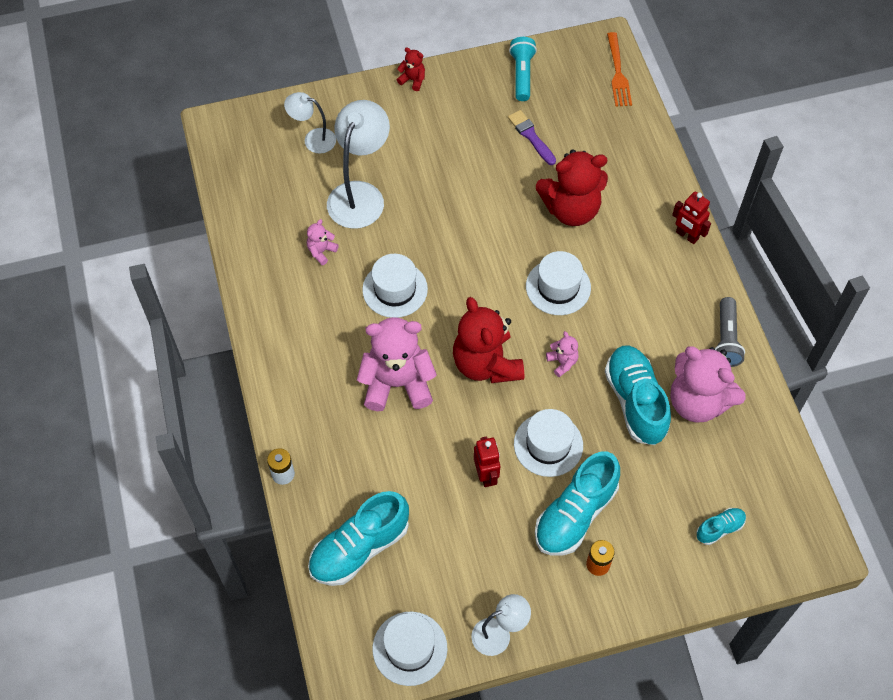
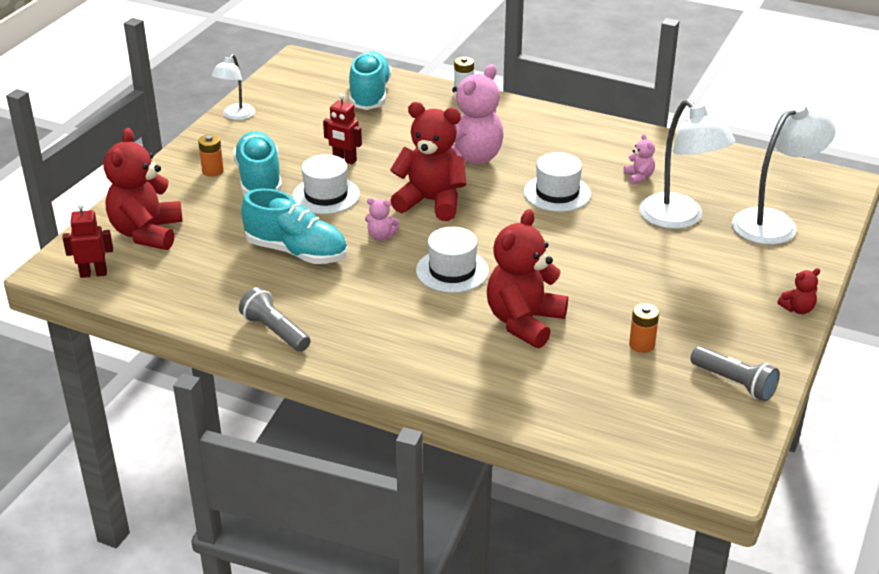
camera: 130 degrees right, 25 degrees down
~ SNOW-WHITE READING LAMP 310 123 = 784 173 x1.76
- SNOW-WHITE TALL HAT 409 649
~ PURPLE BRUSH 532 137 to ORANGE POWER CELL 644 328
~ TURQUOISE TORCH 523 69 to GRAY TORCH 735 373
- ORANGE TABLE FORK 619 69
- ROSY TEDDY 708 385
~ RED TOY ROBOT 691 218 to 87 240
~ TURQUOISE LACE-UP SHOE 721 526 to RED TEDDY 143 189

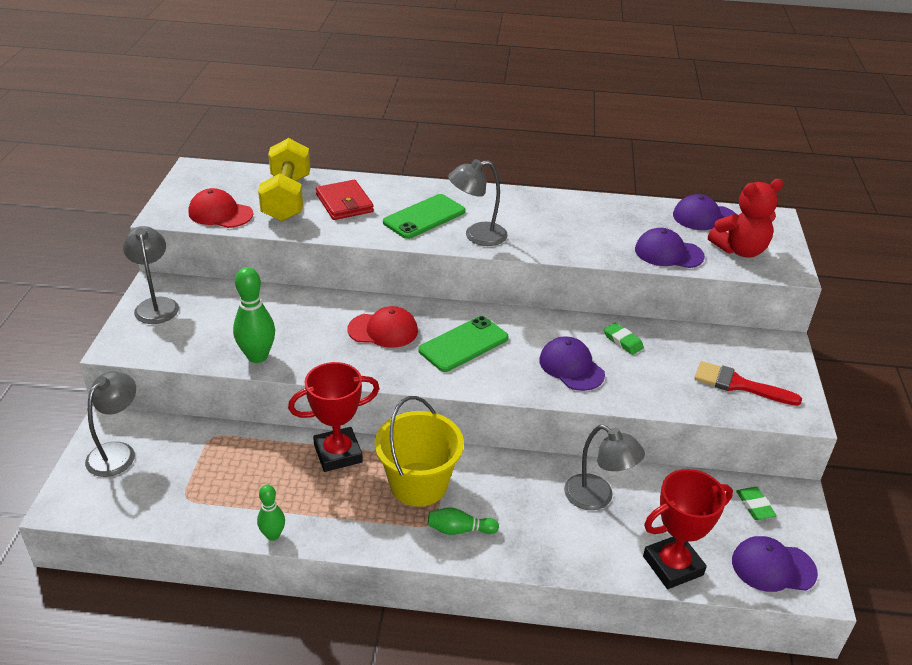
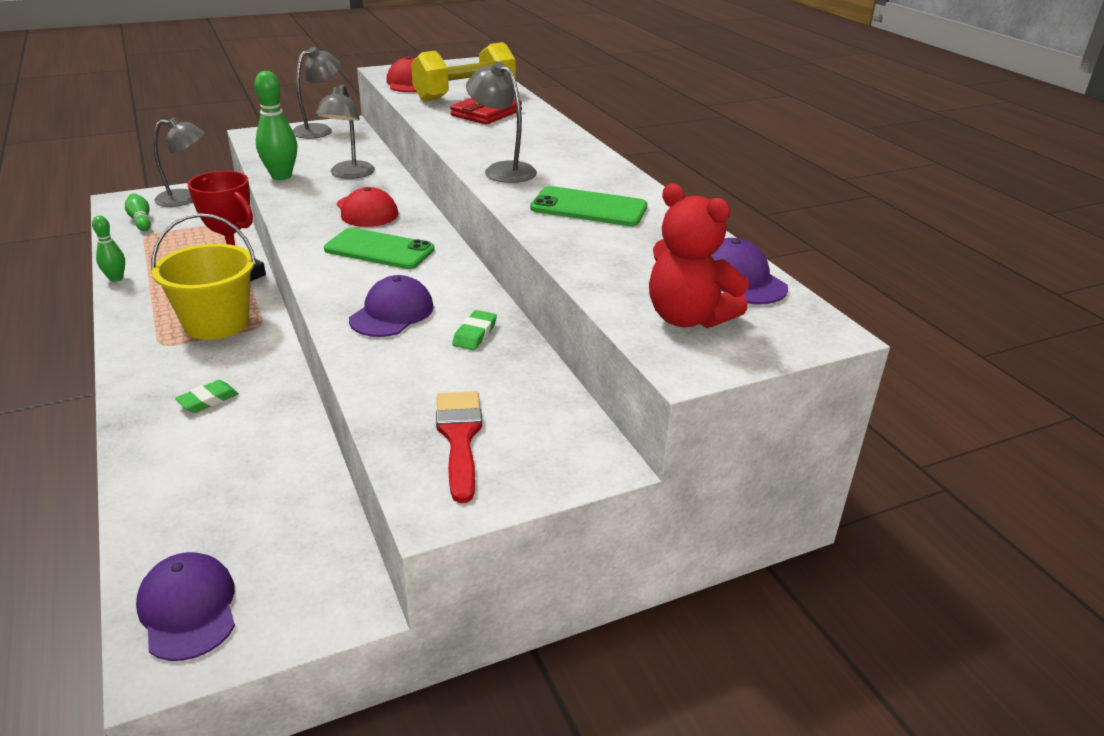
camera: 60 degrees right, 5 degrees down
~ EMERALD MOBILE PHONE 424 216 to 588 206
~ EMERALD SKITTLE 463 521 to 138 212
~ GRAY READING LAMP 604 467 to 345 131
- PURPLE BASEBALL CAP 670 248
- RED TROPHY 688 529
~ EMERALD GUM ERASER 756 503 to 207 396

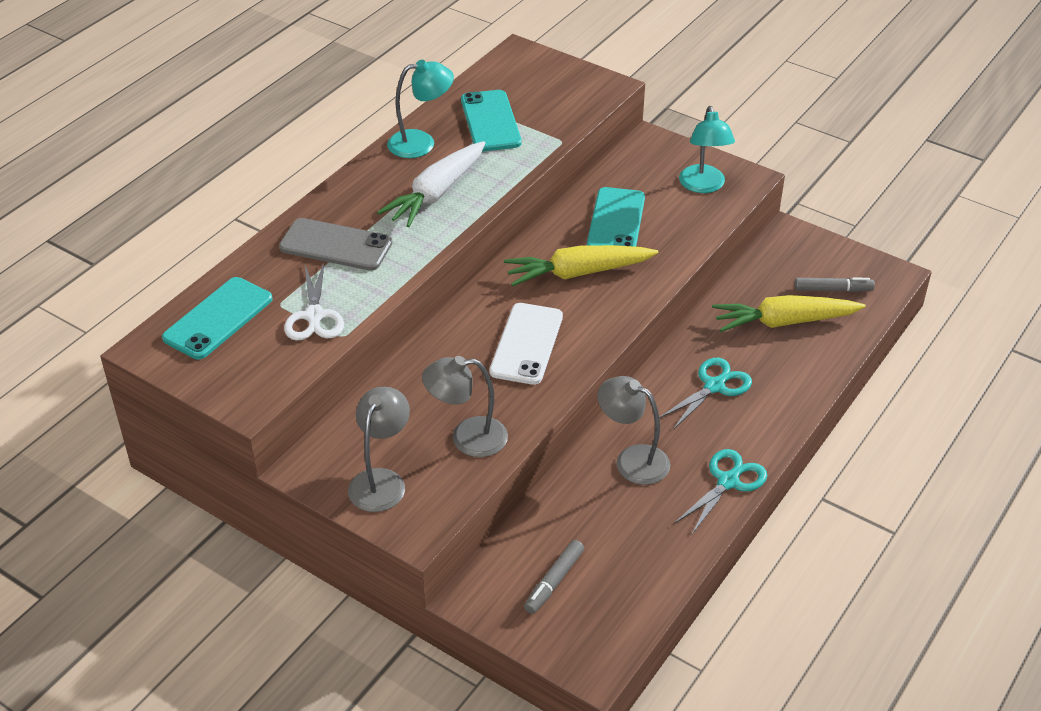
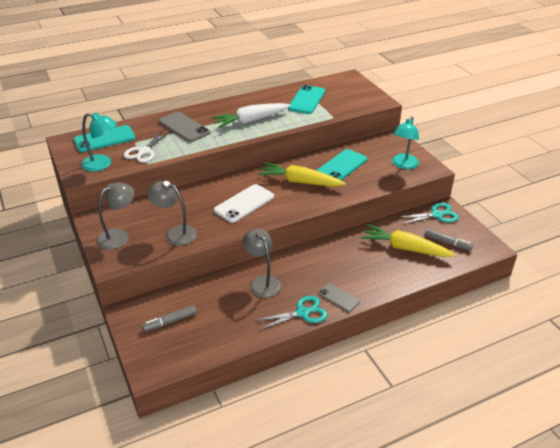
camera: 30 degrees right, 5 degrees down
~ TURQUOISE READING LAMP 420 109 to 99 142
~ TURQUOISE SHEARS 705 394 to 428 214
+ GRAY MOBILE PHONE 339 297

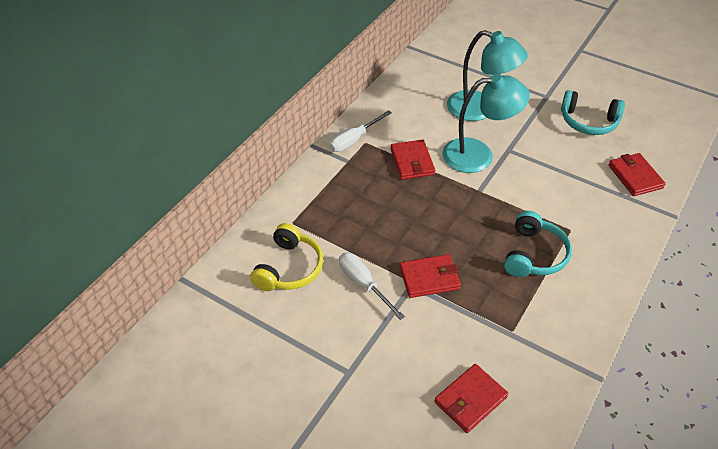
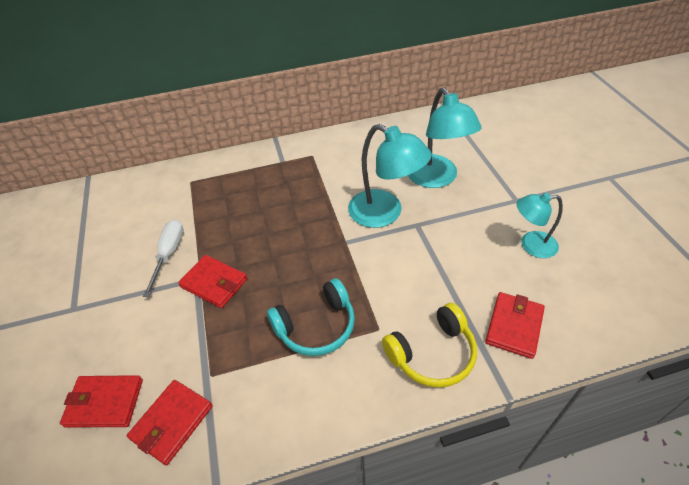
camera: 45 degrees right, 0 degrees up
~ BRIGHT YELLOW OVER-EAR HEADPHONES 286 257 to 429 345
- SNOW-WHITE SCREWDRIVER 360 131
~ RED CARD WALLET 413 159 to 170 422
~ TURQUOISE OVER-EAR HEADPHONES 593 112 to TURQUOISE READING LAMP 540 225

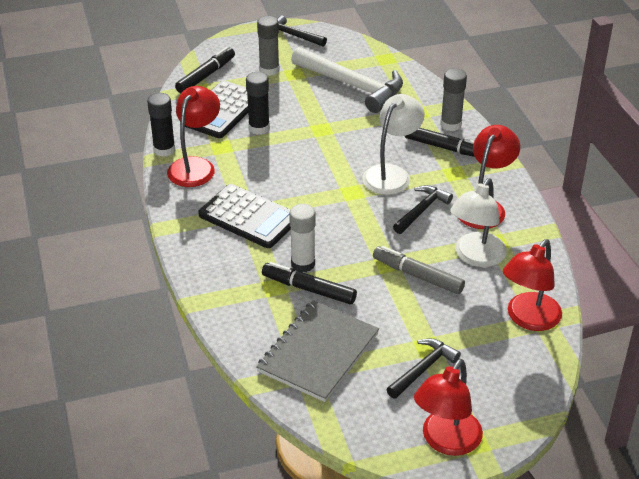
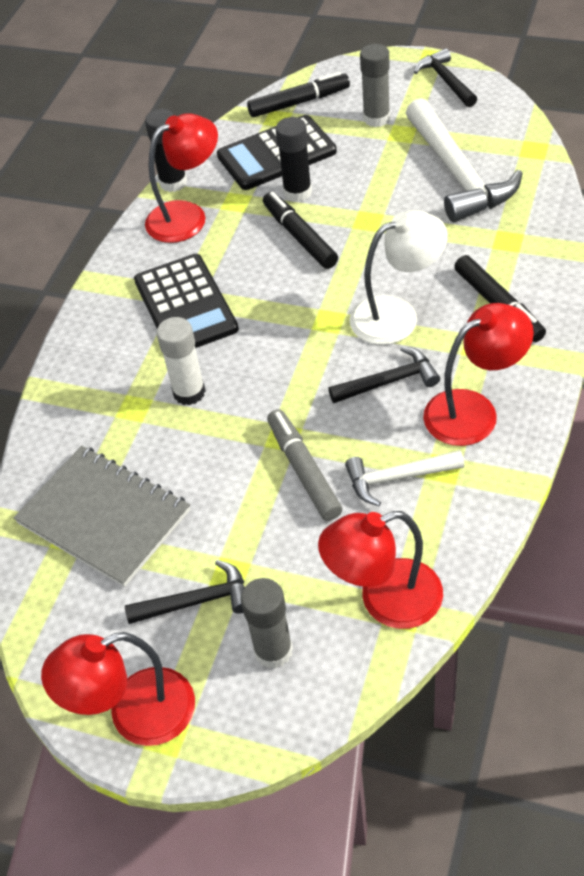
camera: 40 degrees right, 10 degrees up
~ GRAY NOTEBOOK 317 351 = 101 516 60 degrees clockwise
~ EBONY FELT PEN 309 283 to 300 230
~ GRAY GLUE STICK 453 99 to 267 623
~ SNOW-WHITE READING LAMP 478 222 to SNOW-WHITE CLAW HAMMER 404 478

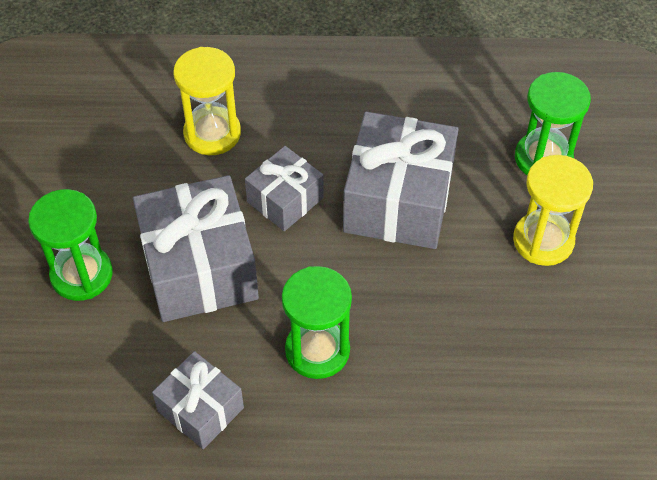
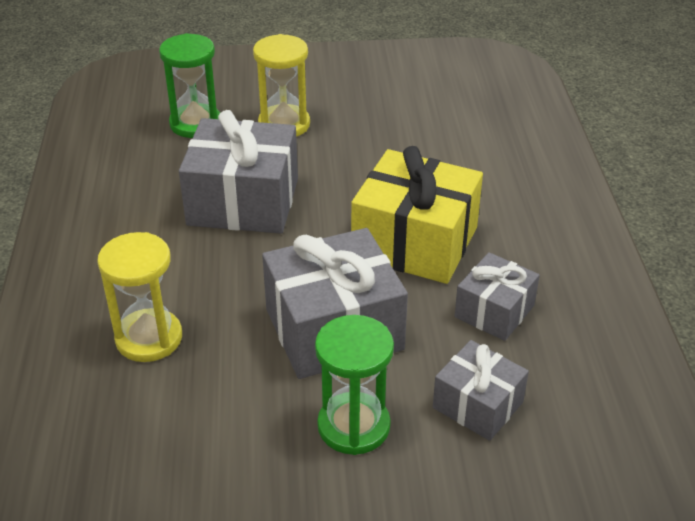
camera: 95 degrees left, 15 degrees down
~ GRAY GIFT 284 188 to 481 390
~ EMERALD SANDGLASS 317 322 to BRIGHT YELLOW GIFT 417 215

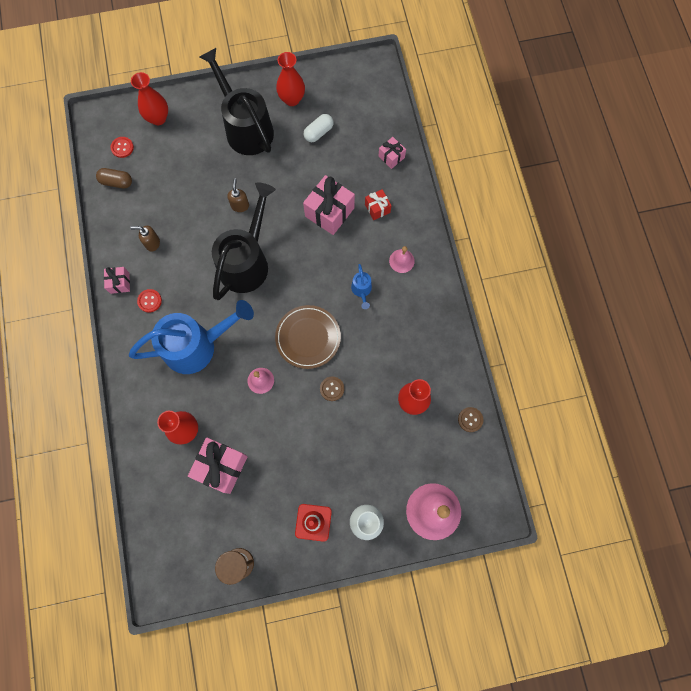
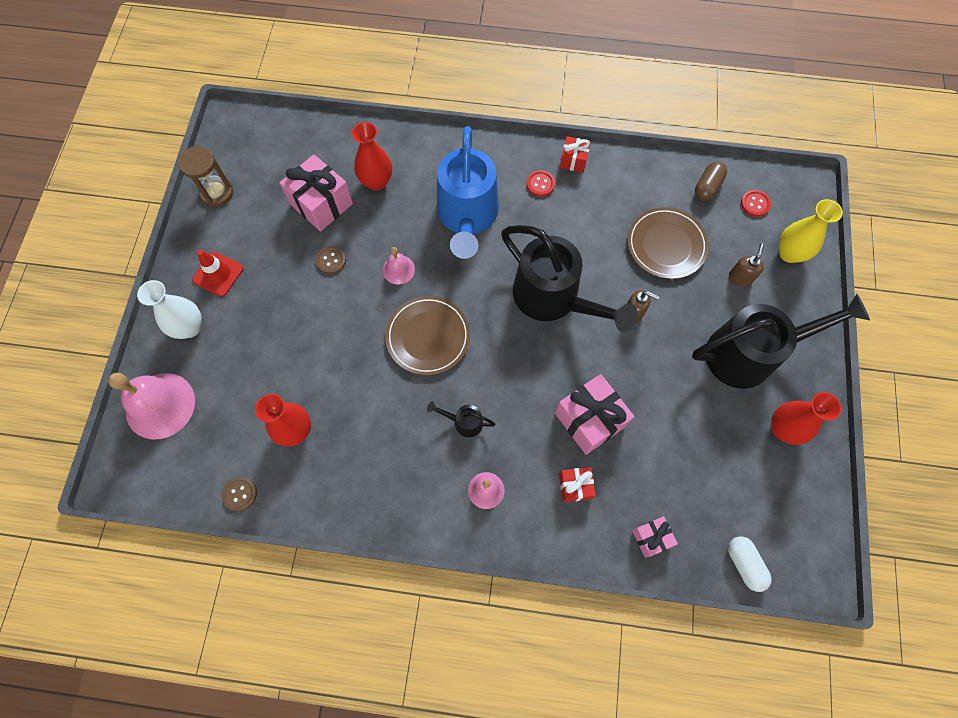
camera: 110 degrees right, 5 degrees down
~ ROSY GIFT 117 280 to RED GIFT 575 154
~ BROWN PUMP BOTTLE 145 239 to 746 265
~ RED FLOWER VASE 149 98 to BRIGHT YELLOW FLOWER VASE 811 231
~ SNOW-WHITE PILL SHAPE 318 128 to 750 564
~ BROWN BUTTON 332 389 to 331 260
~ BLUE WATERING CAN 361 286 to EBONY WATERING CAN 461 419
+ BROWN PLATE 668 243

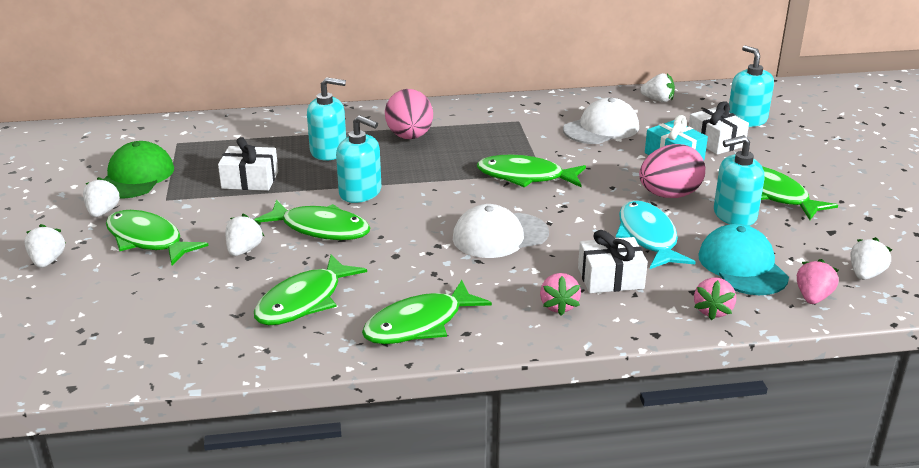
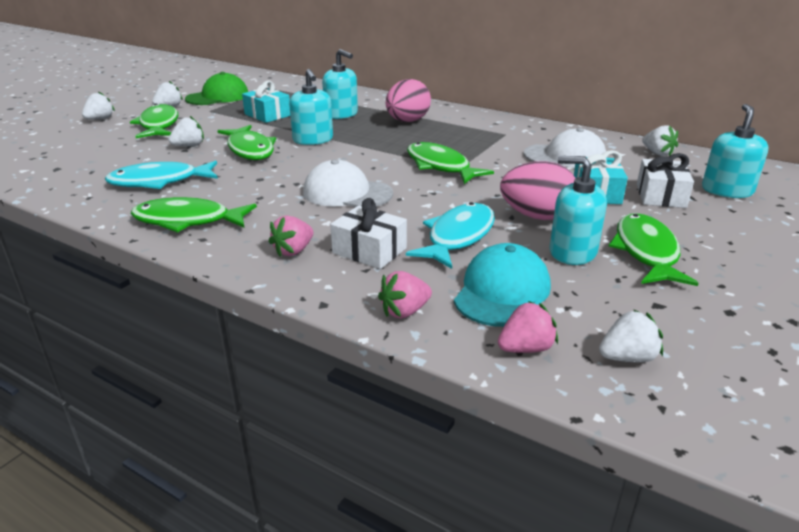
camera: 40 degrees right, 0 degrees up
~ SNOW-WHITE GIFT 248 164 to TURQUOISE GIFT 266 101
~ EMERALD FISH 310 289 to TURQUOISE FISH 161 174

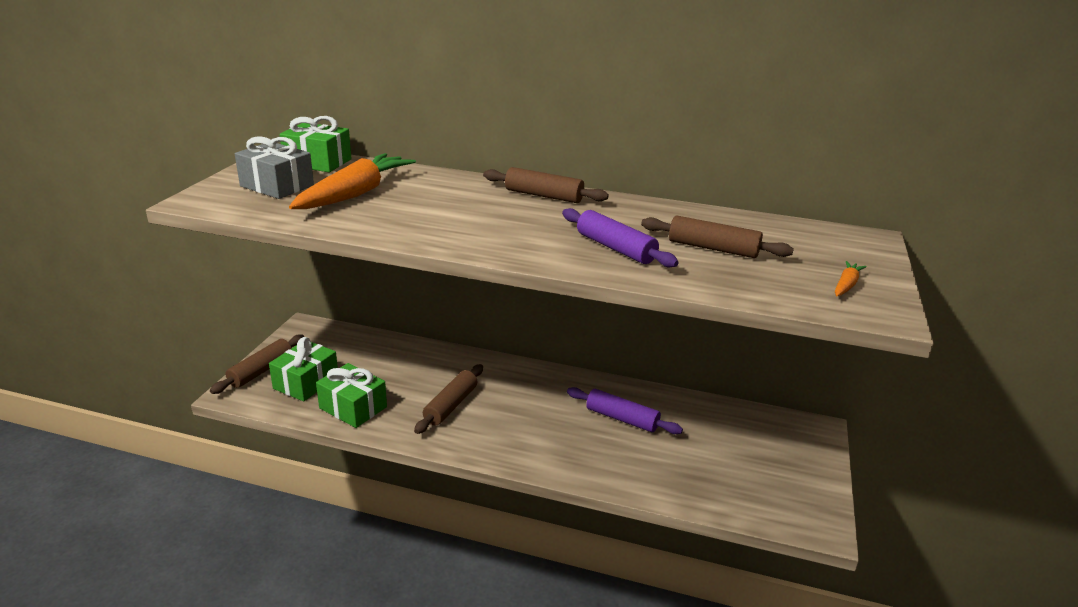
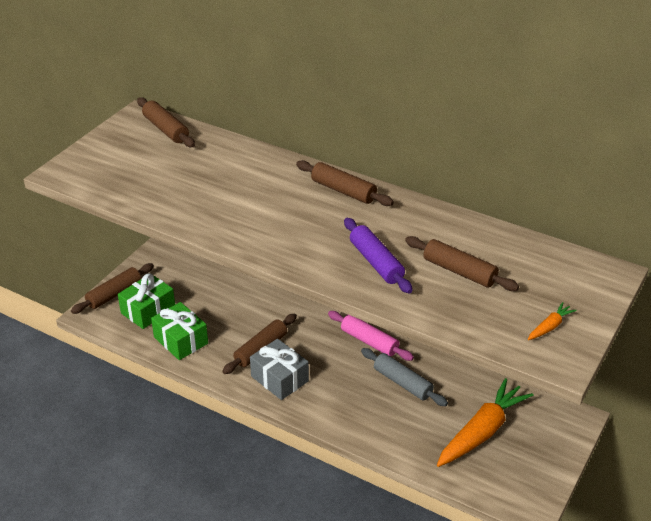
camera: 15 degrees right, 10 degrees up
~ GRAY GIFT 274 167 to 279 369
~ EMERALD GIFT 315 144 to BROWN ROLLING PIN 166 122
~ ORANGE CARROT 352 181 to 485 422
~ PURPLE ROLLING PIN 625 410 to GRAY ROLLING PIN 404 377
+ ROSY ROLLING PIN 371 336

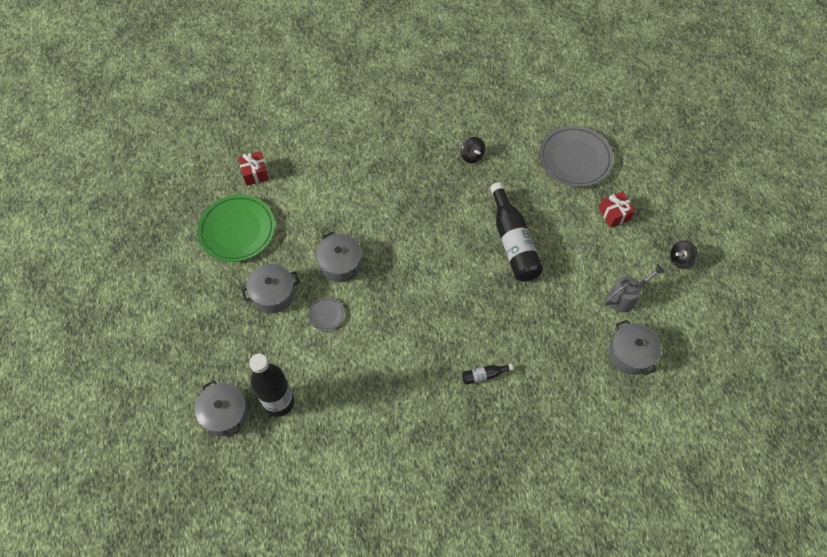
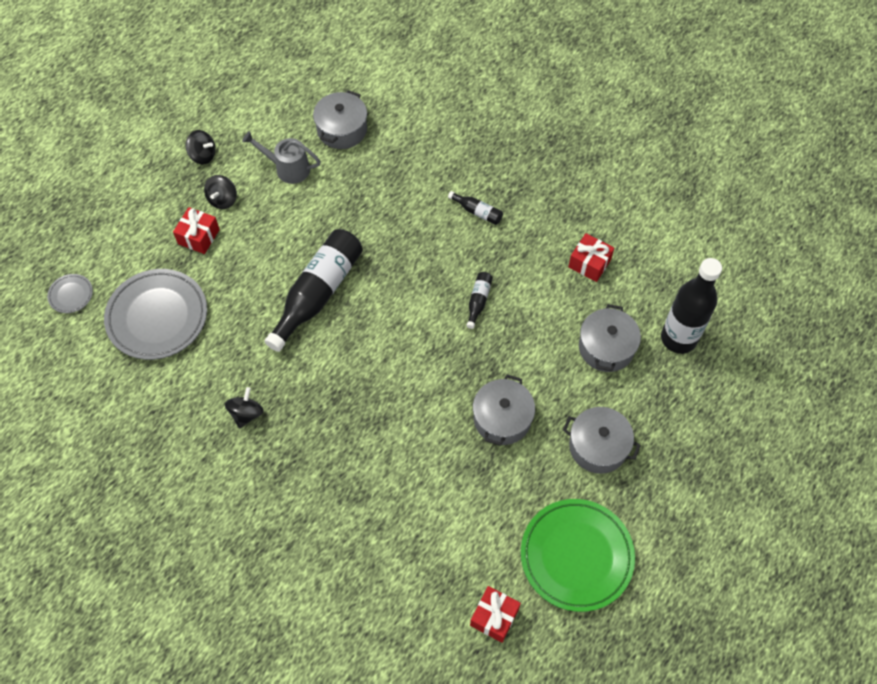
camera: 135 degrees left, 0 degrees up
~ GRAY POT 222 408 to 610 338
~ GRAY PLATE 326 314 to 70 293
+ EBONY WHIRLIGIG 220 192
+ EBONY BOTTLE 479 300
+ RED GIFT 591 257

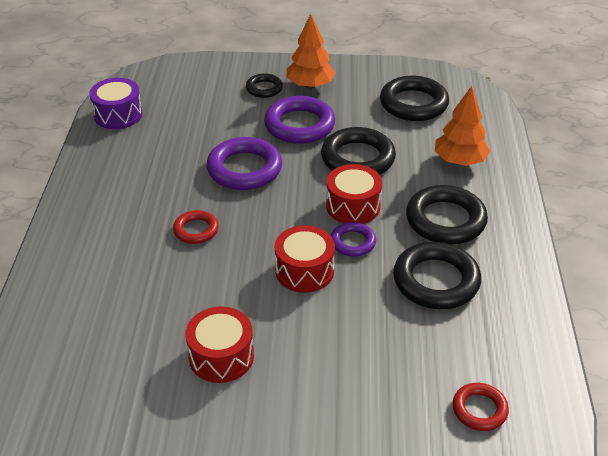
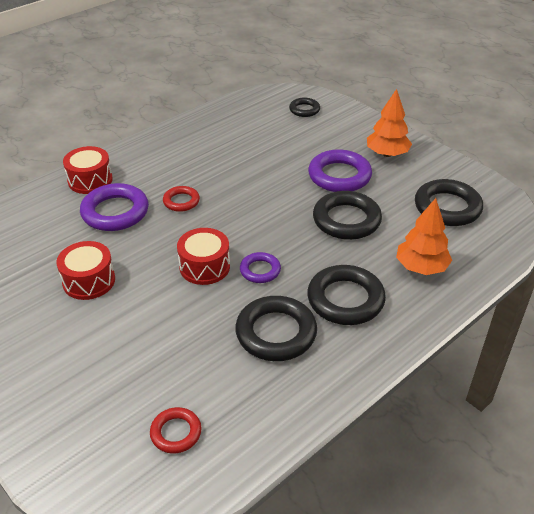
camera: 45 degrees right, 0 degrees up
- PURPLE TOY DRUM 116 103
~ PURPLE HOOP 244 163 to 114 207
~ EBONY HOOP 264 85 to 304 107
~ RED TOY DRUM 354 194 to 88 170

